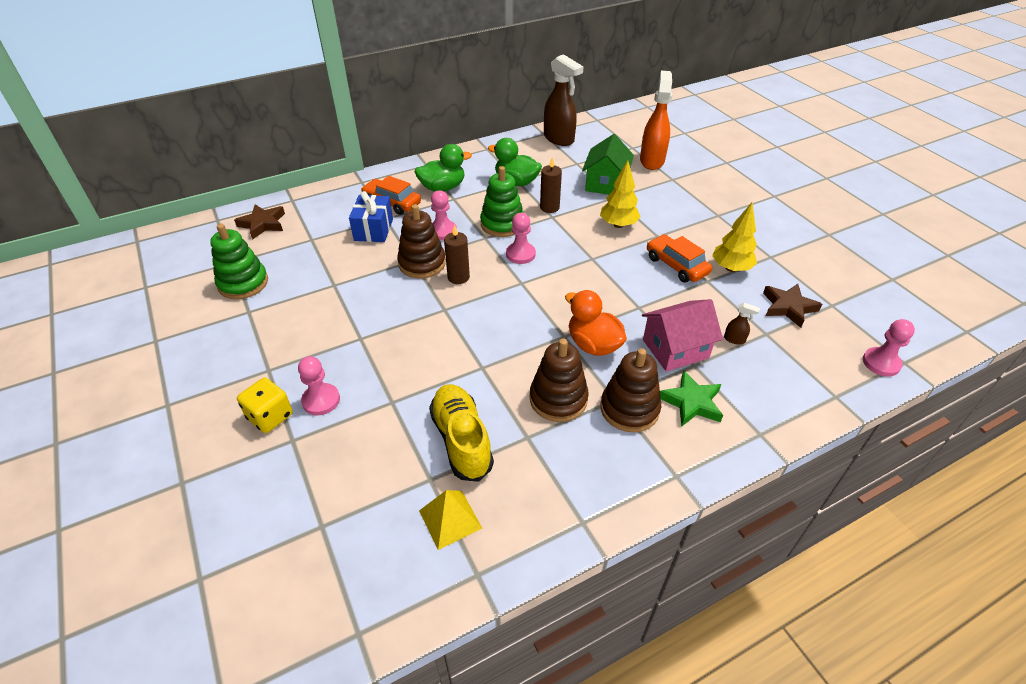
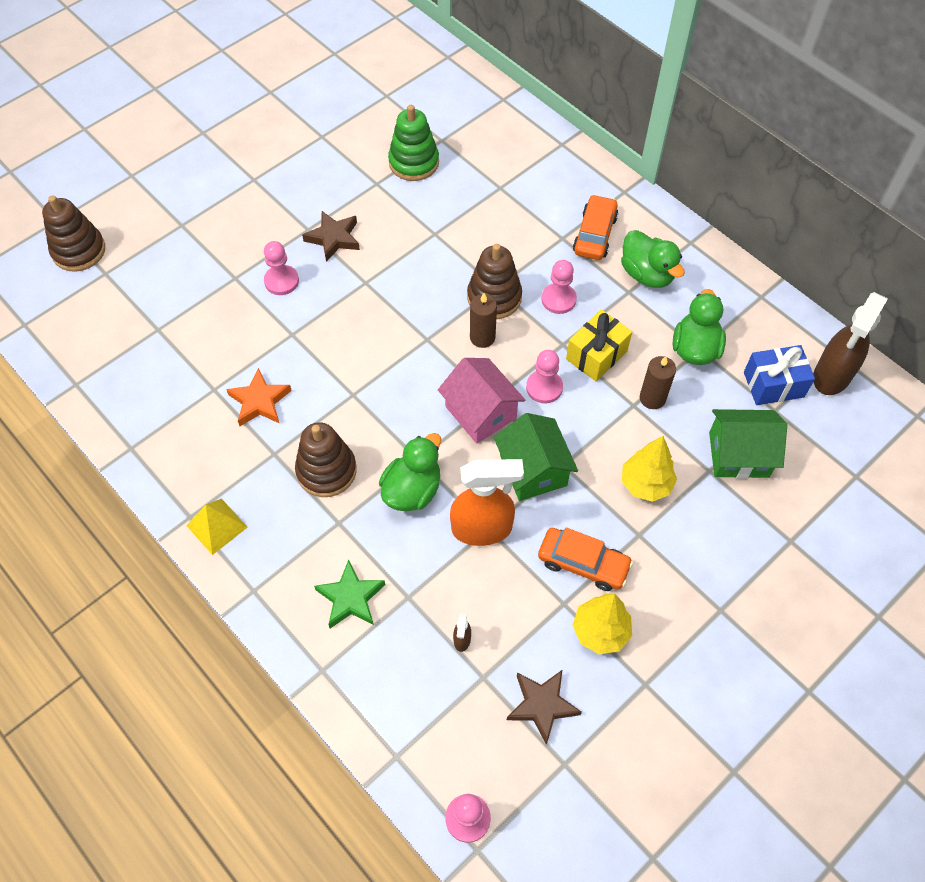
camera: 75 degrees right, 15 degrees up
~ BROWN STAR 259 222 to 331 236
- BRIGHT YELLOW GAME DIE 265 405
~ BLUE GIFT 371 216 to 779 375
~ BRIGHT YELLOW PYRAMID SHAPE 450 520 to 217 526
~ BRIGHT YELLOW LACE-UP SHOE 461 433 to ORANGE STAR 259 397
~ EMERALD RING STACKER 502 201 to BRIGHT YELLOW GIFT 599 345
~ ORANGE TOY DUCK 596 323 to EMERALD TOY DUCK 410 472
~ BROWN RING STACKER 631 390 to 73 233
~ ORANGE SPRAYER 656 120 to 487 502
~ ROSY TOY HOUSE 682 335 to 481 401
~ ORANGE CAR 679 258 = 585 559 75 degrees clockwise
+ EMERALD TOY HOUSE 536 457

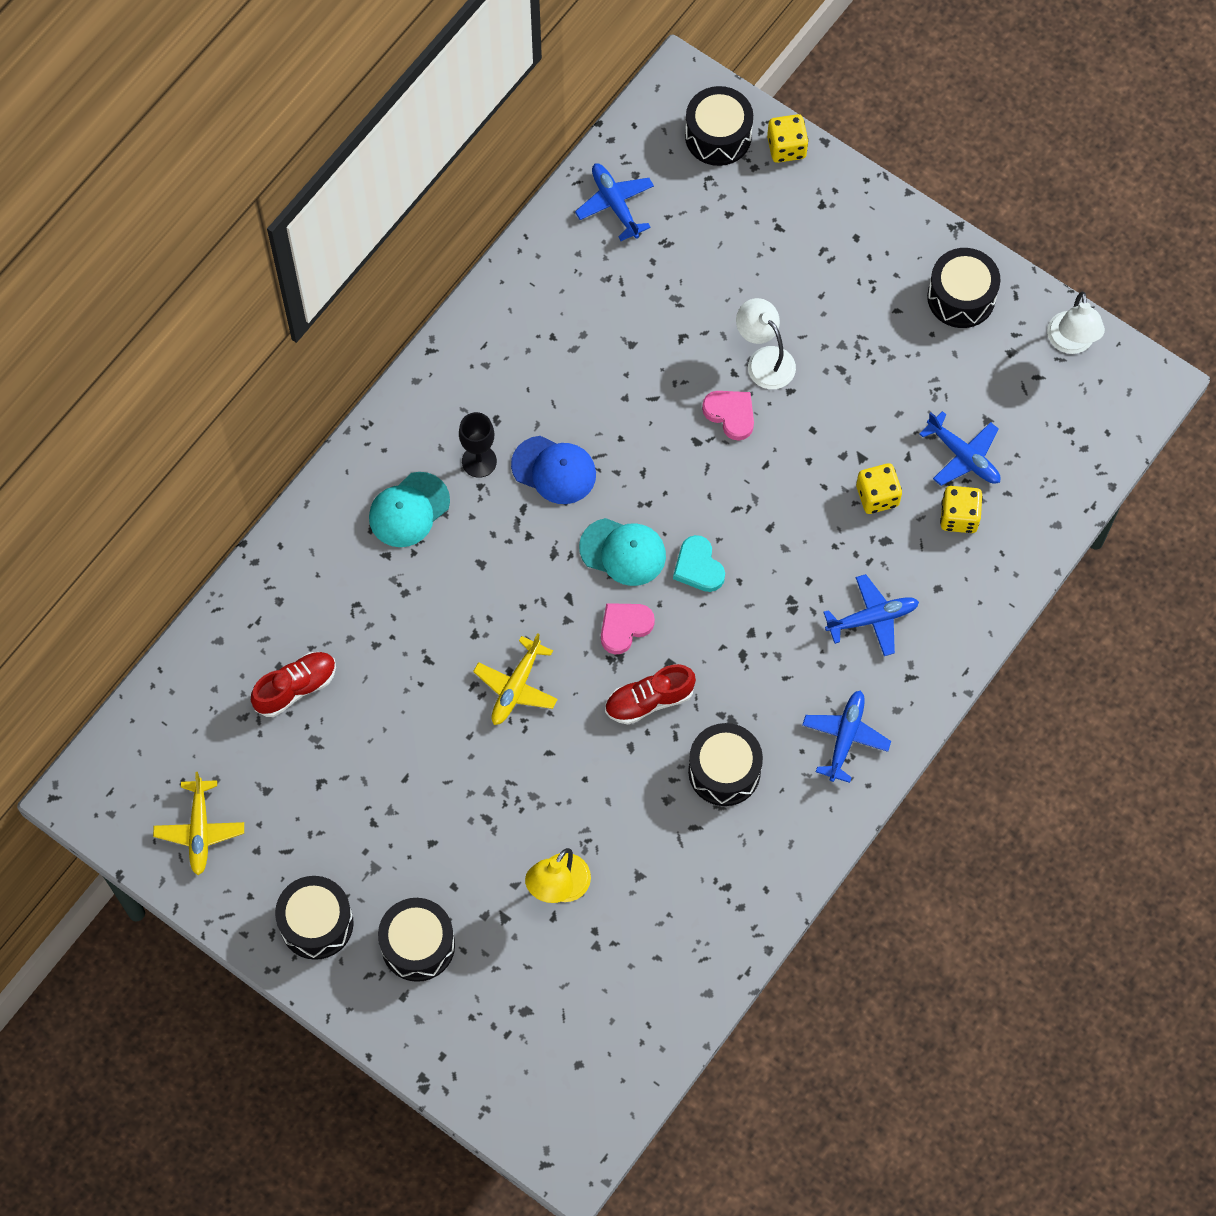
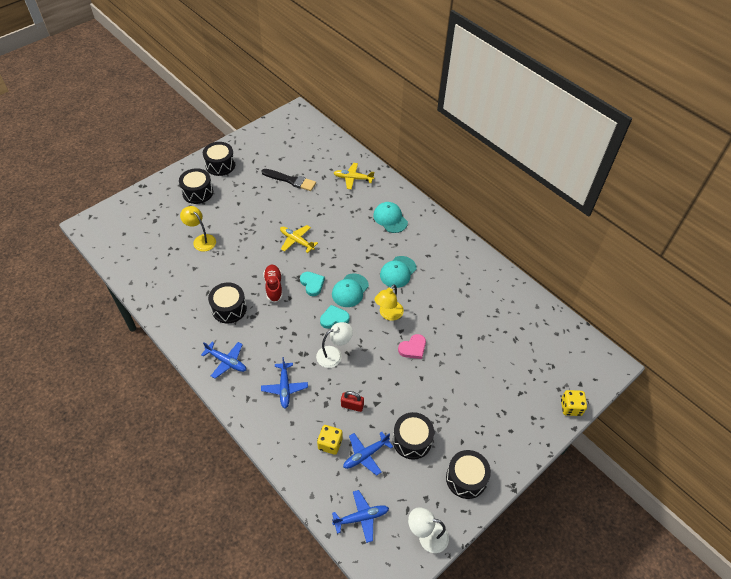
camera: 100 degrees right, 15 degrees down
~ BRIGHT YELLOW AEROPLANE 198 823 to 354 176
- RED LACE-UP SHOE 293 684
- EBONY GOBLET 478 445
~ BLUE BASEBALL CAP 553 470 to TURQUOISE BASEBALL CAP 398 272
~ BLUE AEROPLANE 614 202 to 360 516
~ ROSY HEART SHAPE 628 628 to TURQUOISE HEART SHAPE 312 284
~ EBONY TOY DRUM 719 126 to 413 436
~ SNOW-WHITE READING LAMP 766 343 to 334 345
~ BRIGHT YELLOW GAME DIE 879 488 to RED SMALL LOCK 352 401
+ EBONY BRUSH 288 180
+ BRIGHT YELLOW READING LAMP 389 302

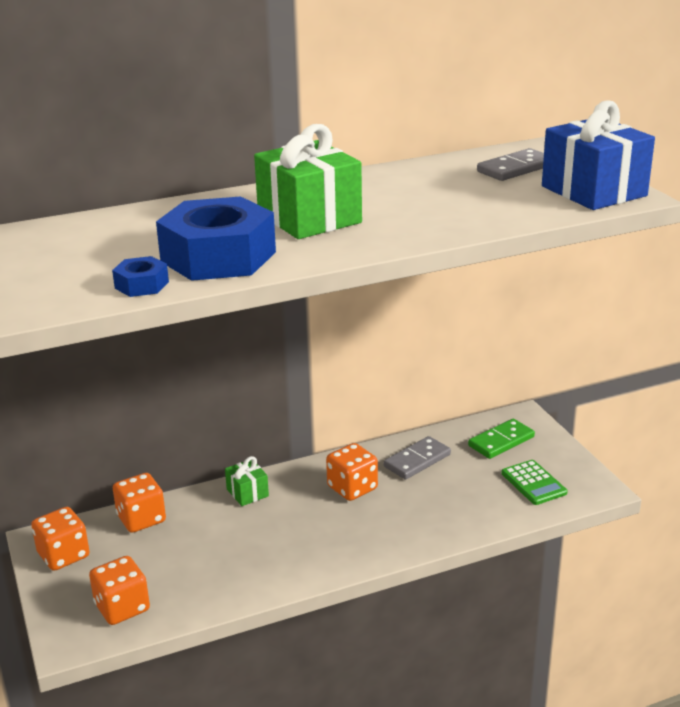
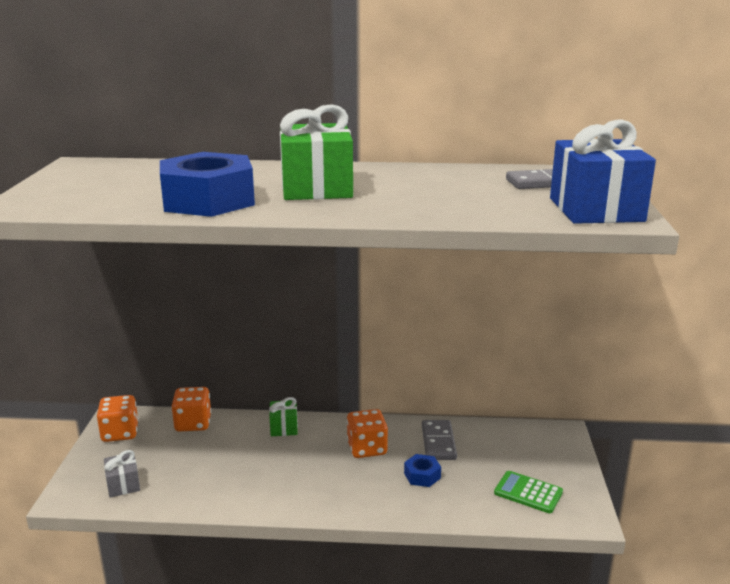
camera: 25 degrees right, 5 degrees down
~ ORANGE GAME DIE 119 590 to GRAY GIFT 122 474
~ BLUE HEX NUT 140 276 to 422 470
~ GRAY DOMINO TILE 417 458 = 439 440 75 degrees counterclockwise
- EMERALD DOMINO TILE 501 439
~ EMERALD POCKET CALCULATOR 534 482 = 528 492 120 degrees clockwise

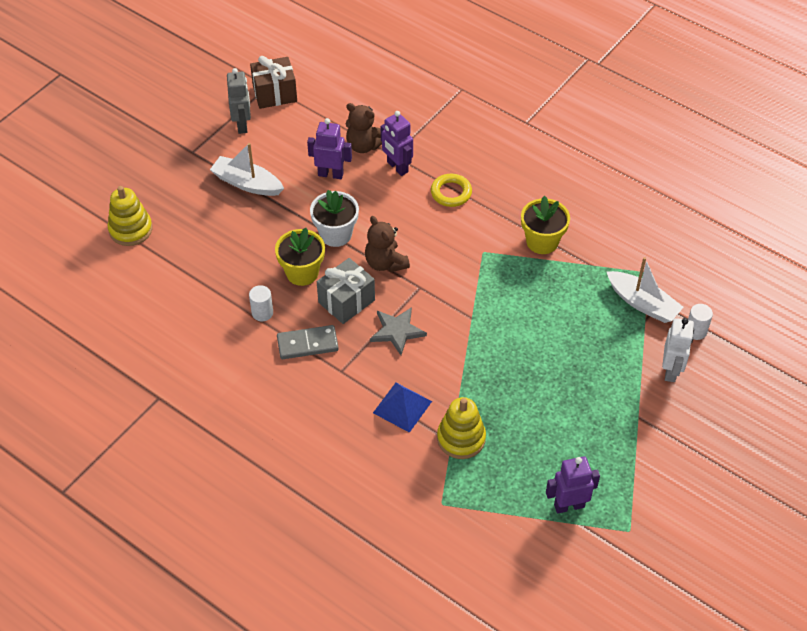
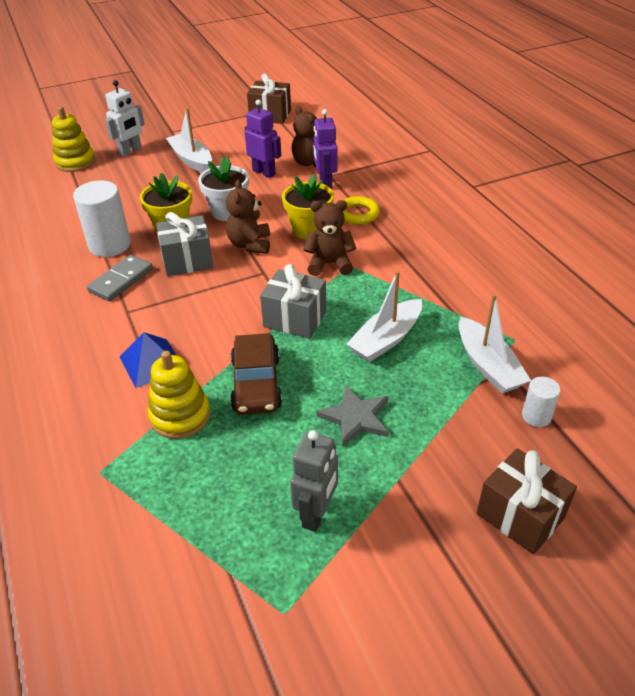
camera: 30 degrees right, 10 degrees down
~ GRAY TOY ROBOT 239 101 to 314 481
~ SNOW-WHITE SOLID CYLINDER 261 303 = 102 218 x1.89
~ GRAY DOMINO TILE 308 342 = 120 278 75 degrees counterclockwise
~ GRAY STAR 398 331 to 352 416
~ BRIGHT YELLOW FLOWER POT 545 224 to 308 207
- PURPLE TOY ROBOT 573 485
~ SNOW-WHITE TOY ROBOT 678 350 to 125 118
+ BROWN CAR 256 374
+ GRAY GIFT 293 301
+ BROWN TEDDY 329 238
+ SNOW-WHITE SAILBOAT 384 316
+ BROWN GIFT 527 501

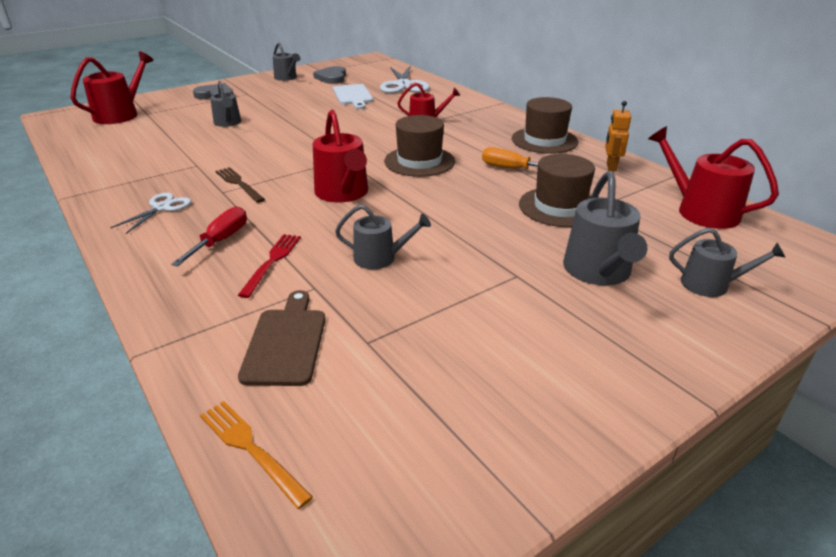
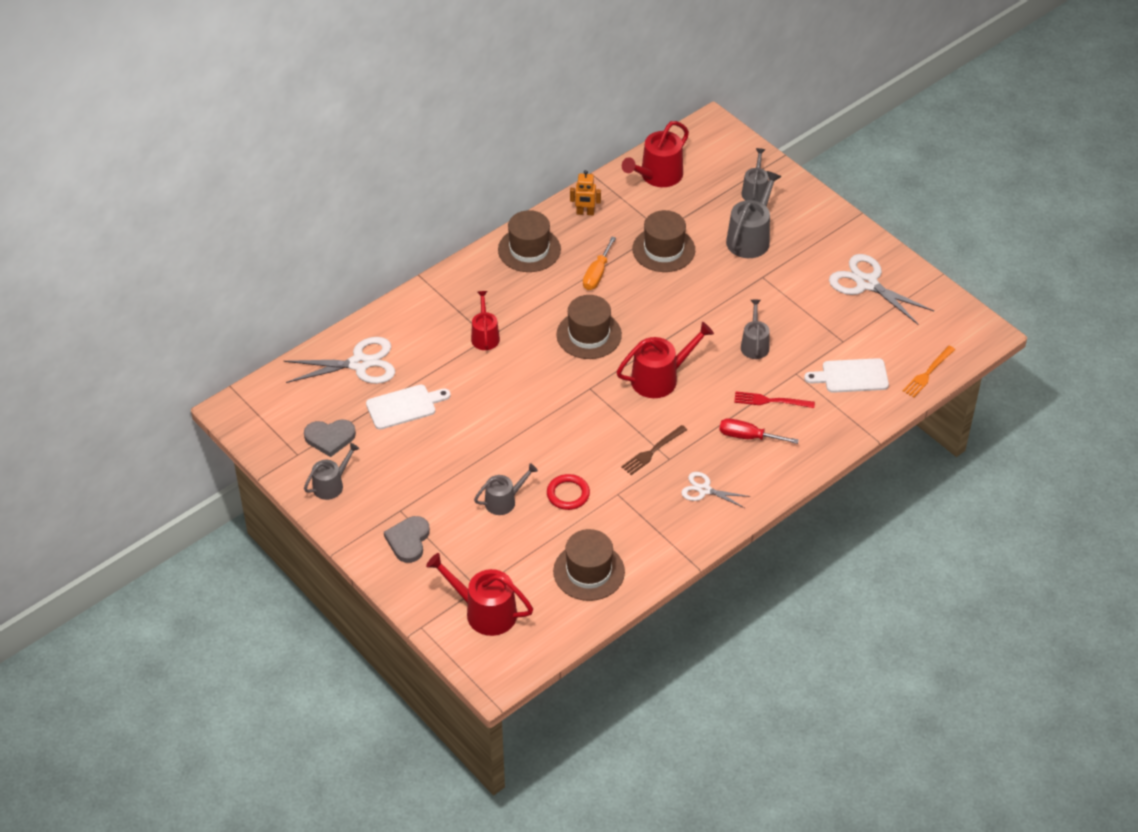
camera: 95 degrees left, 15 degrees up
~ BROWN BREAD BOARD 281 338 to SNOW-WHITE BREAD BOARD 846 375
~ GRAY WATERING CAN 605 228 = 754 214 60 degrees counterclockwise
+ RED HOOP 568 492
+ BROWN TALL HAT 589 565
+ SNOW-WHITE SHEARS 881 289

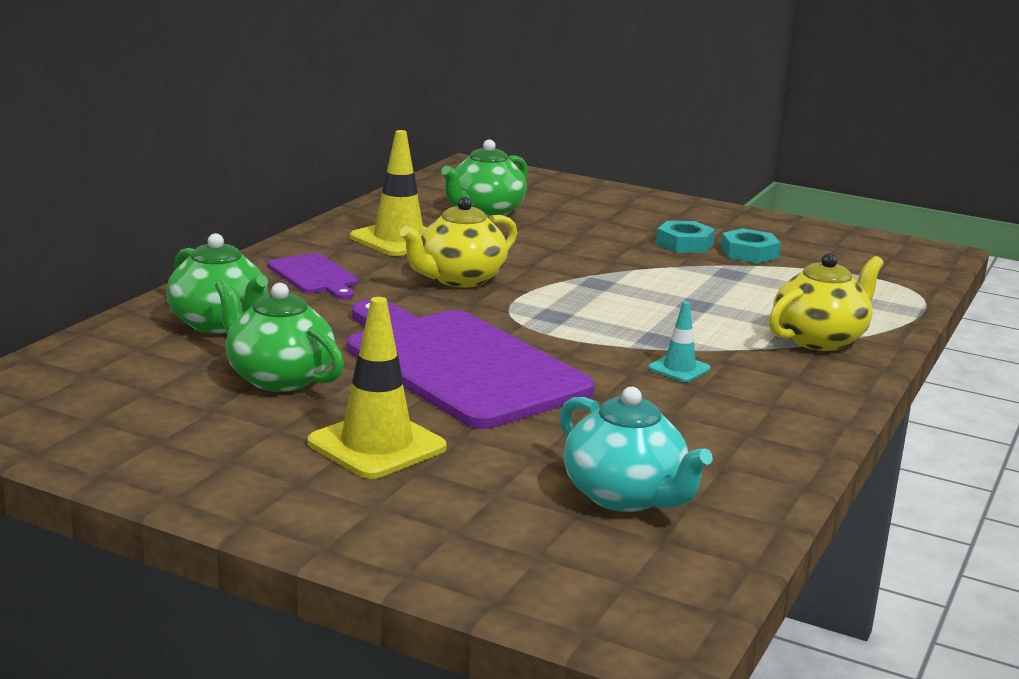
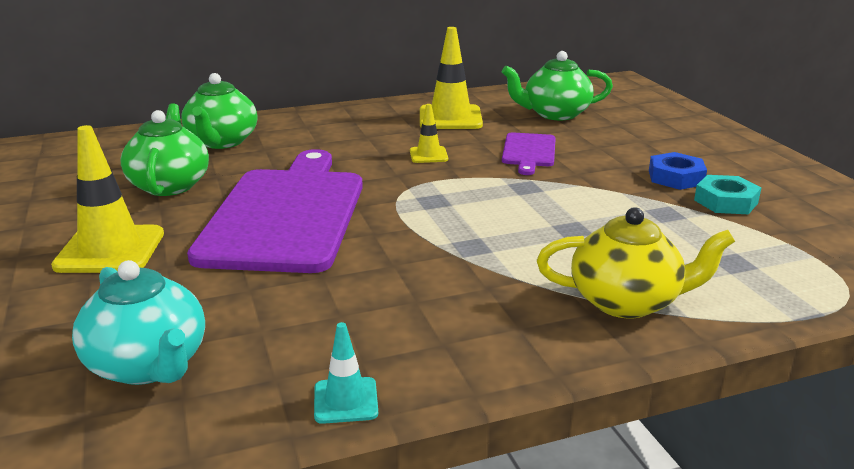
camera: 45 degrees right, 5 degrees up
~ PURPLE BREAD BOARD 312 276 to 529 153
~ BRIGHT YELLOW TEAPOT 458 242 to BRIGHT YELLOW SAFETY CONE 429 133
~ TURQUOISE TEAPOT 636 449 = 138 322 45 degrees counterclockwise
~ TURQUOISE SAFETY CONE 679 341 to 346 373
~ TURQUOISE HEX NUT 685 237 to BLUE HEX NUT 678 171

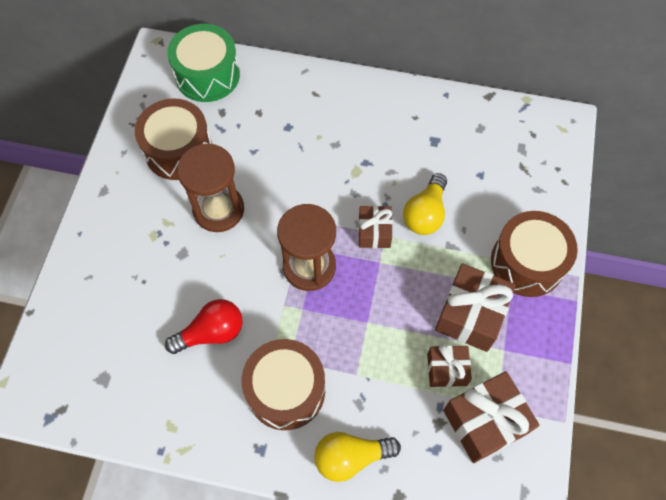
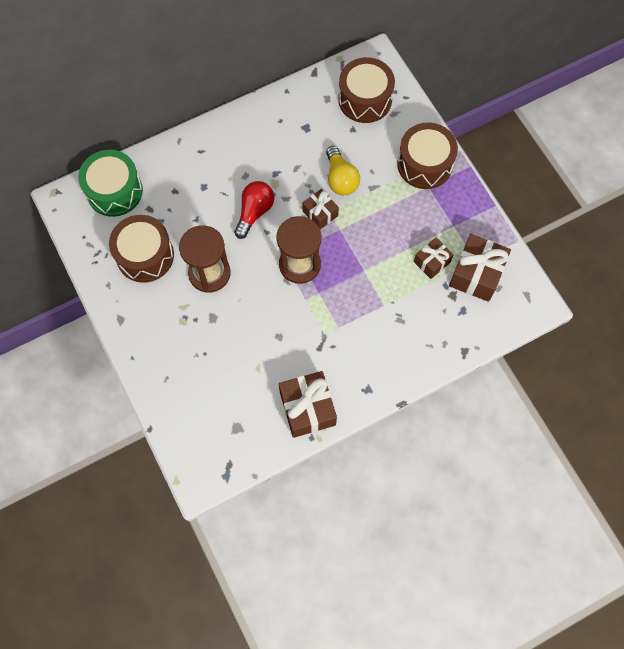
camera: 40 degrees left, 5 degrees up
~ RED LIGHTBULB 204 326 to 254 210
~ BROWN TOY DRUM 283 384 to 366 90
- BRIGHT YELLOW LIGHTBULB 357 457
~ BROWN GIFT 475 307 to 308 404

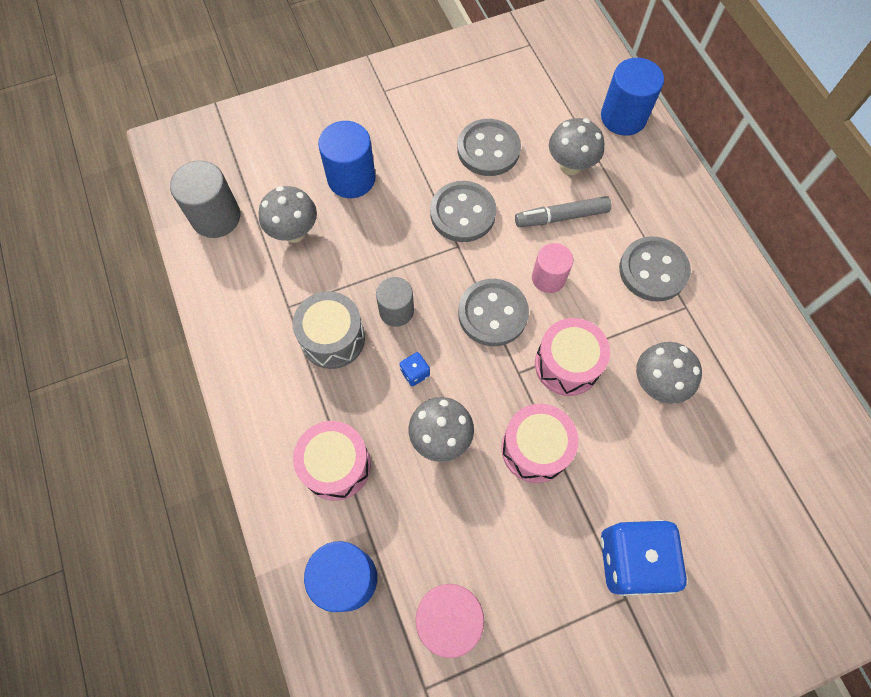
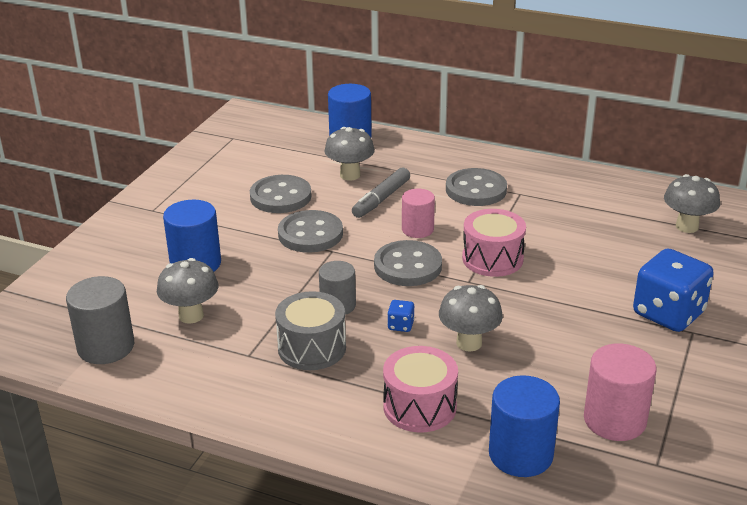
camera: 45 degrees left, 35 degrees down
- ROSY TOY DRUM 539 443
~ GRAY FUNGUS 669 373 to 692 203

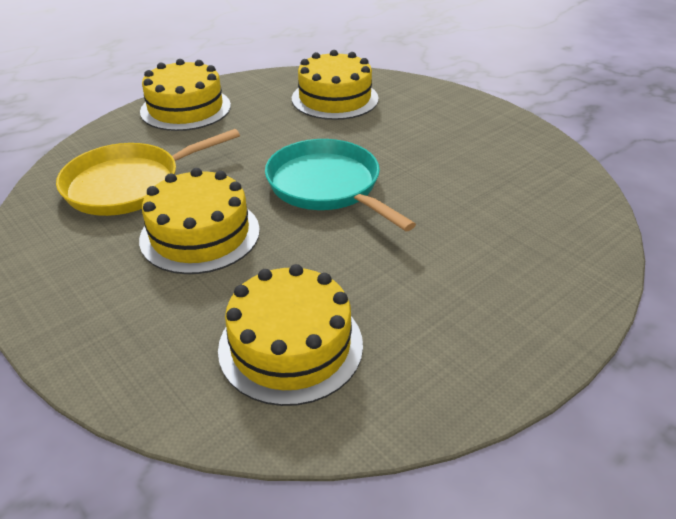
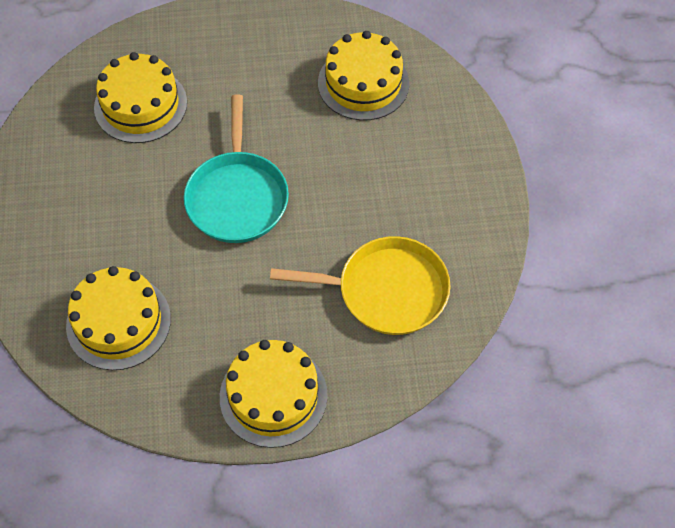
camera: 145 degrees left, 20 degrees up
~ BRIGHT YELLOW GATEAU 199 221 to 140 97

